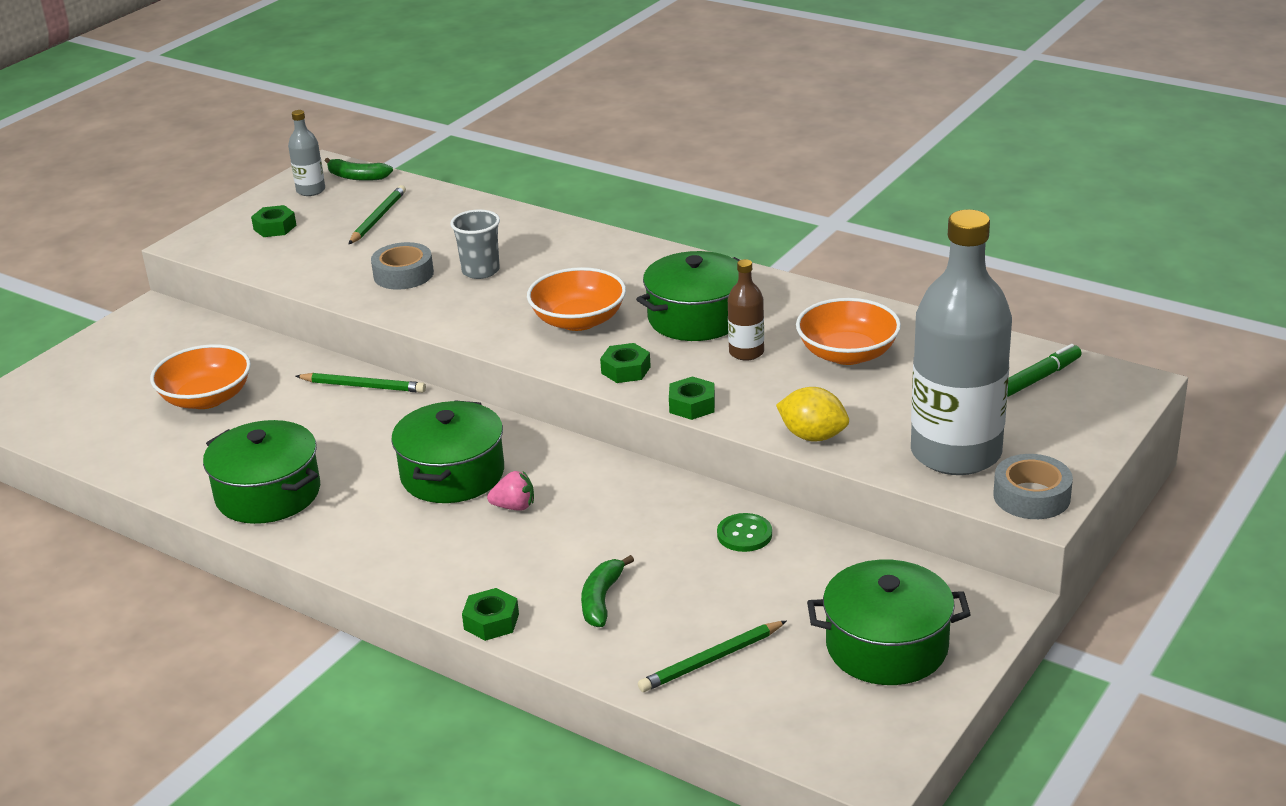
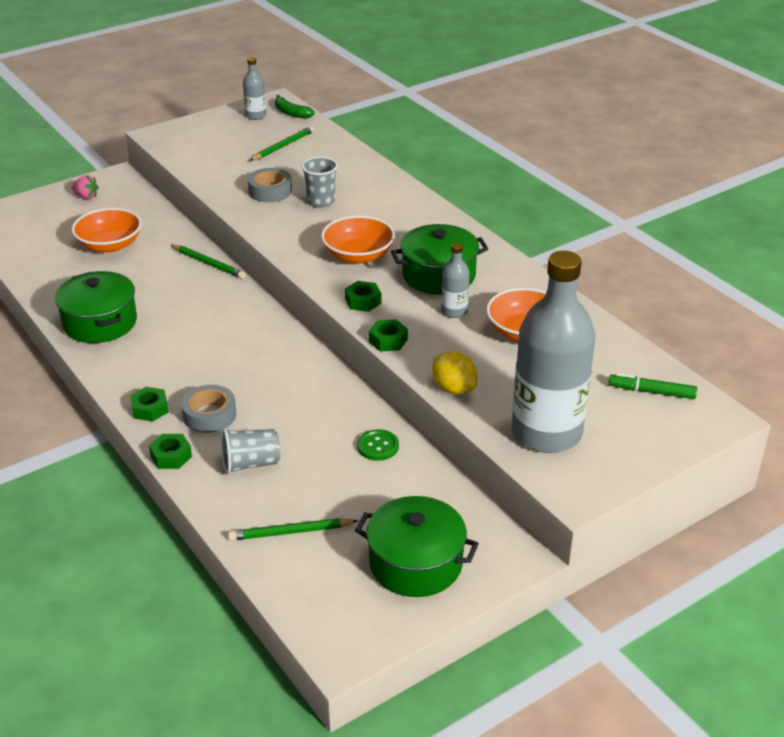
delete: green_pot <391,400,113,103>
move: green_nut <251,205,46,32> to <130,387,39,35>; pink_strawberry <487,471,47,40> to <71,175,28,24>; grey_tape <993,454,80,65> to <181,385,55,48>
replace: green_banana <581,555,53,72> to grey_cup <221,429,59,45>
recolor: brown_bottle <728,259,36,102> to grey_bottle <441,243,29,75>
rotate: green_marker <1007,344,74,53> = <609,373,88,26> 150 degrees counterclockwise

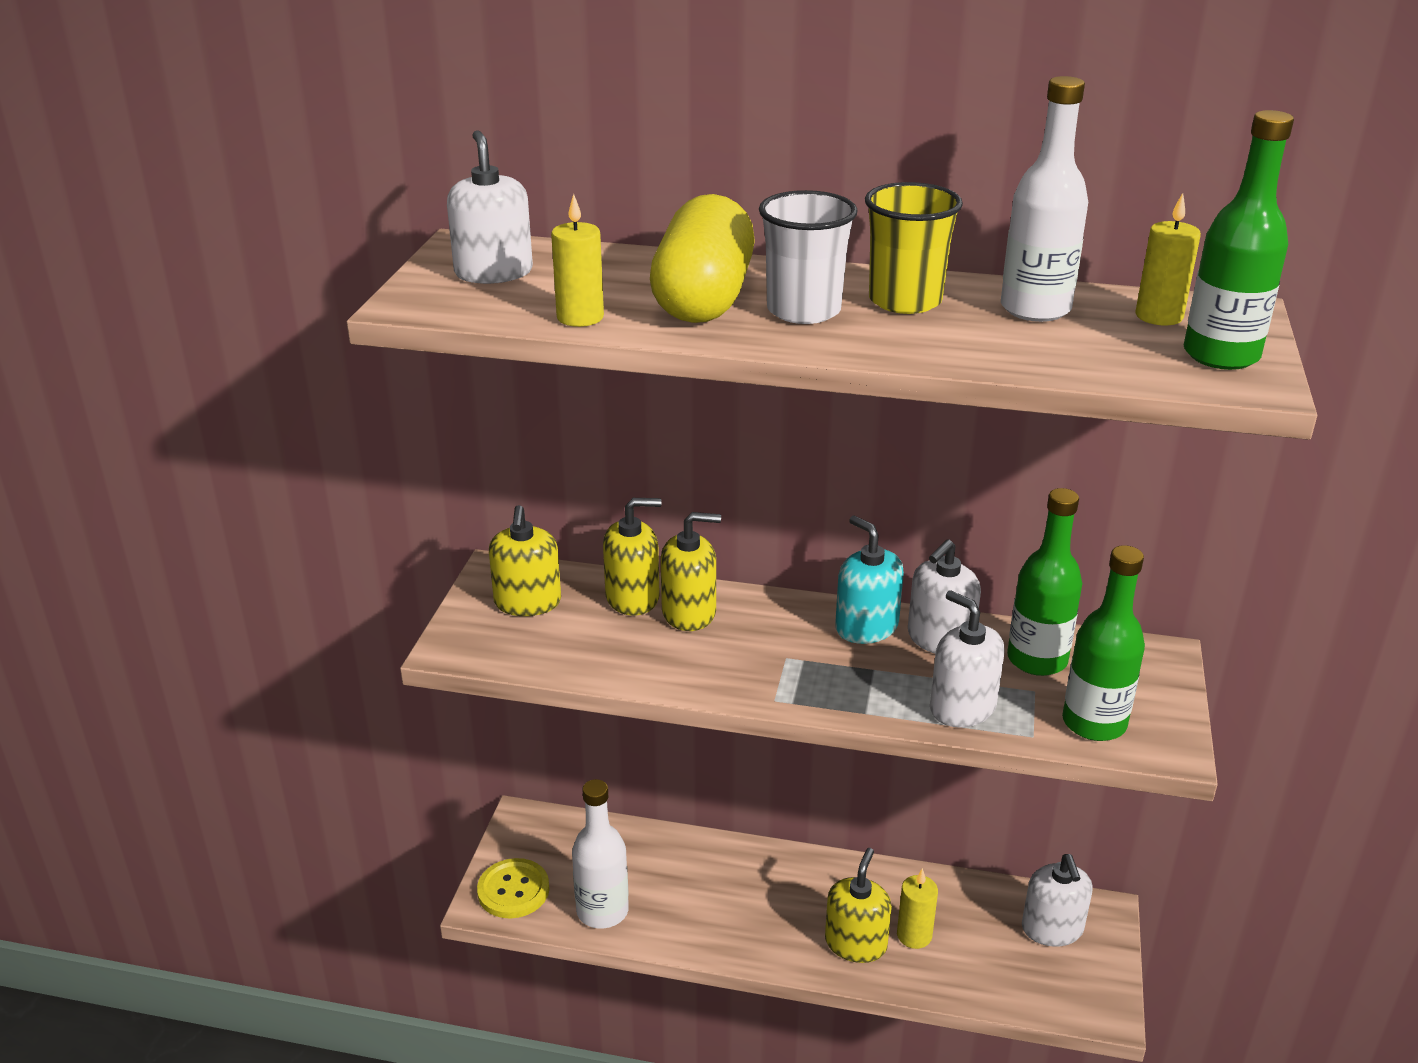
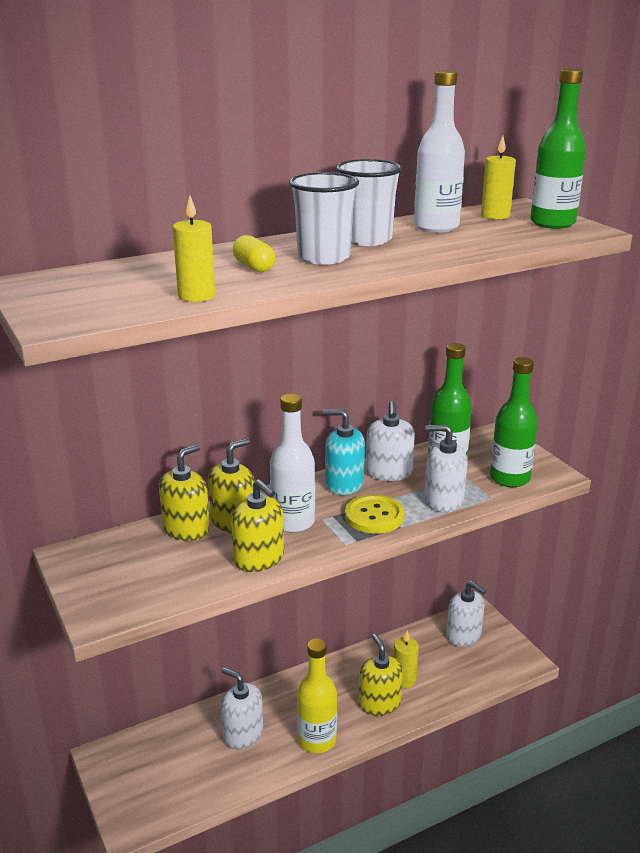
insert: yellow_bottle <297,638,40,115>
move: white_soap_dispenser <447,130,86,154> to <221,667,42,82>; yellow_button <477,858,72,60> to <345,494,60,40>; yellow_soap_dispenser <489,505,72,111> to <231,479,53,93>; white_bottle <572,779,57,150> to <270,393,45,140>
recolor: yellow_cup <865,182,98,132> to white_cup <336,159,66,87>
resize: yellow_capsule <650,194,105,129> = <233,235,42,37> x0.43

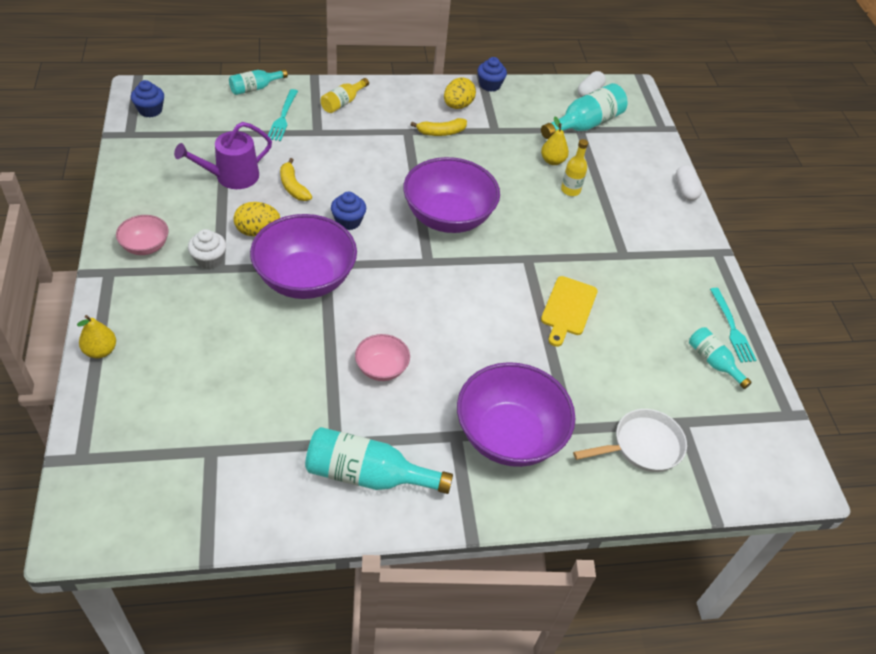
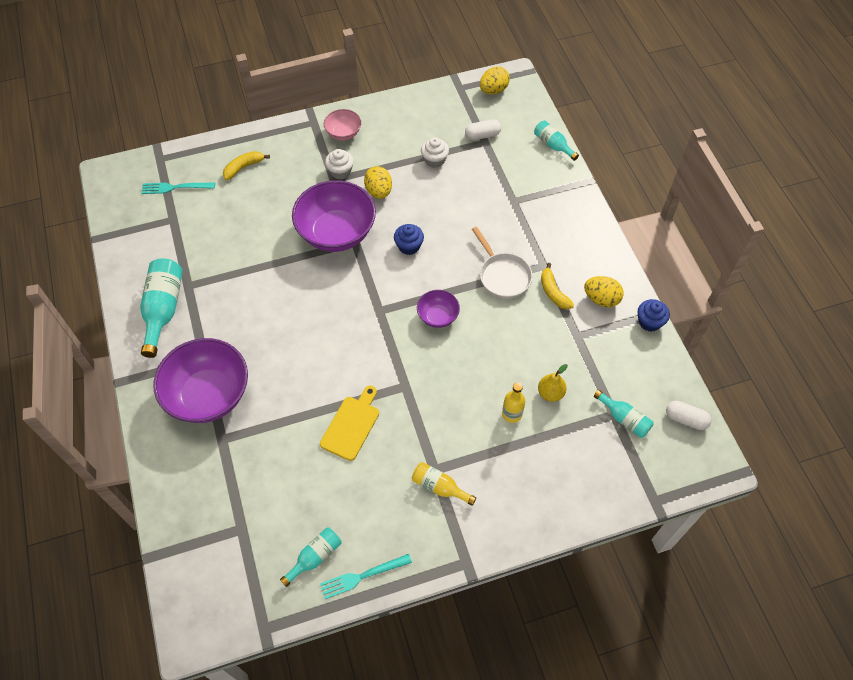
delete: yellow_pear <77,315,39,43>; pink_bowl <355,334,55,47>
move: turquoise_fork <268,89,30,52> to <141,183,74,11>; yellow_banana <280,158,32,43> to <223,151,47,29>; yellow_bottle <321,78,48,35> to <412,462,64,44>; white_pan <573,409,114,63> to <472,227,60,72>; white_capsule <675,165,27,36> to <465,119,36,21>
replace: blue_cupcake <131,80,33,37> to yellow_egg <480,66,30,29>; purple_watering_can <174,122,98,67> to white_cupcake <421,137,28,31>
rotate: yellow_cutting_board <541,276,57,71> = <320,385,59,76> 105 degrees clockwise
resize: purple_bowl <403,157,97,76> = <417,290,43,38> x0.49; turquoise_bottle <541,83,87,56> = <594,390,60,48> x0.58

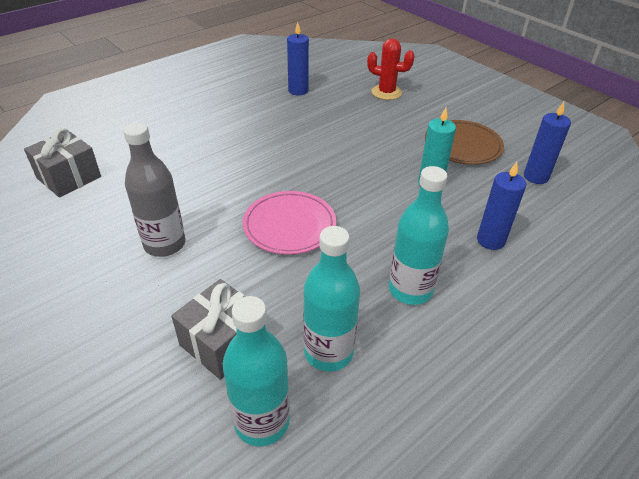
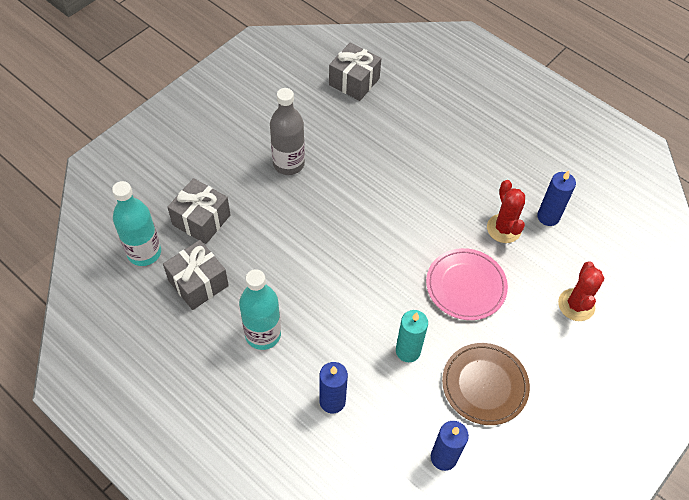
insert: red_cactus <487,180,38,63>
move: pink_plate <242,191,94,64> to <426,248,82,72>
replace: turquoise_bottle <303,226,57,145> to grey_gift <163,240,66,70>

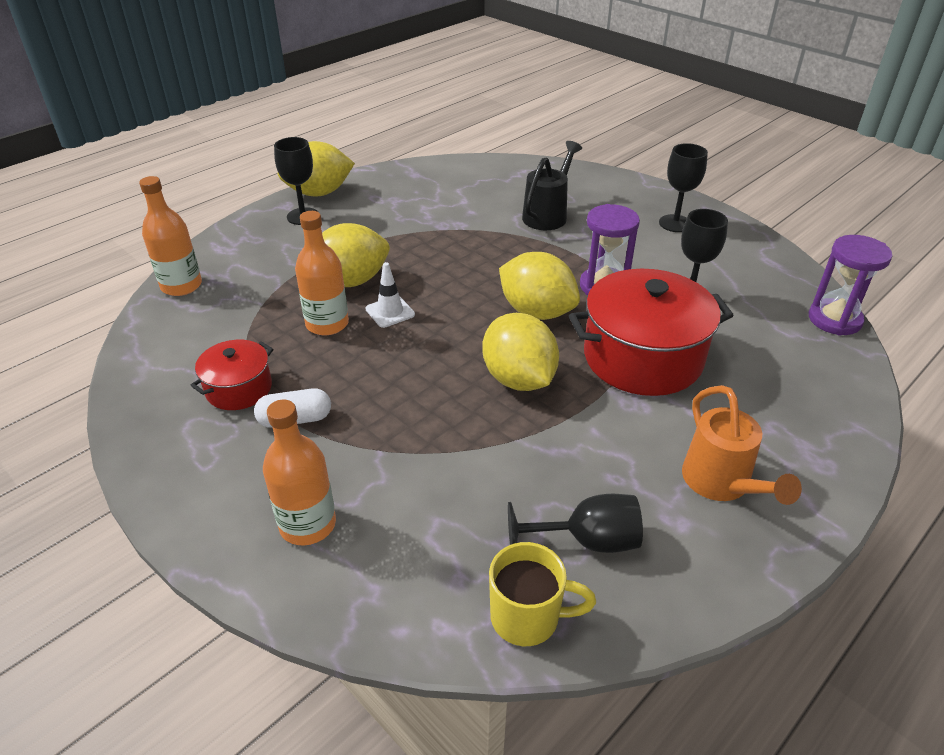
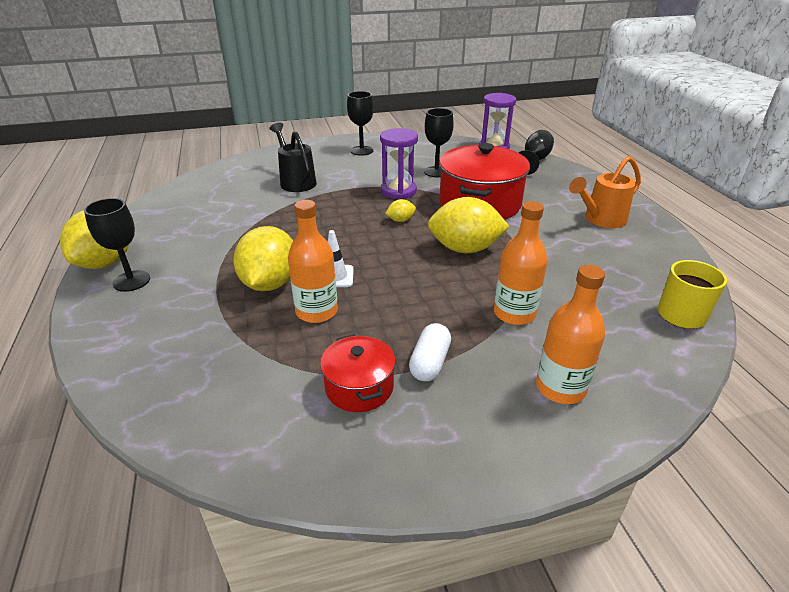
move: orange_bottle <139,176,63,120> to <494,201,54,124>; black_goblet <508,494,135,59> to <519,130,35,45>
rotate: orange_watering_can <682,385,120,120> = <569,156,72,72> 135 degrees clockwise
resize: yellow_lemon <499,252,81,68> = <385,199,31,23> x0.44

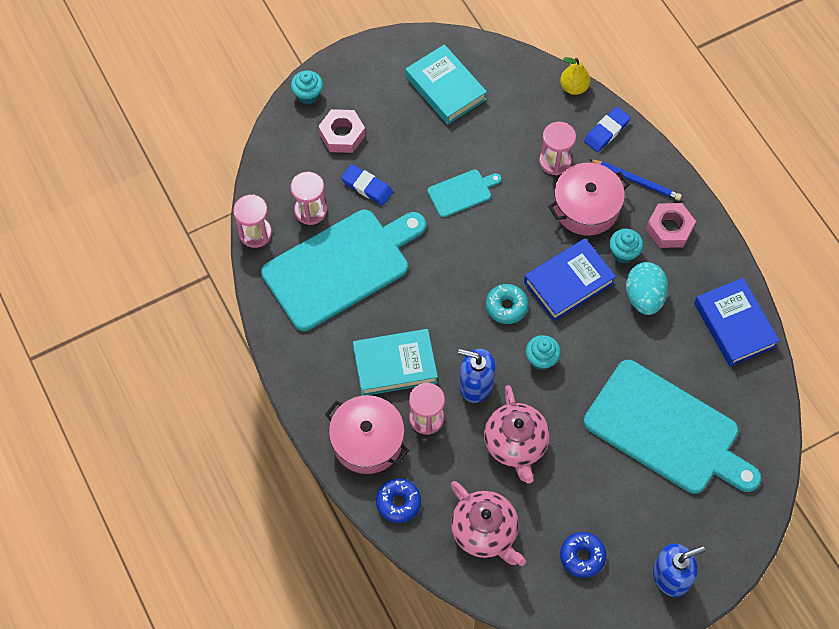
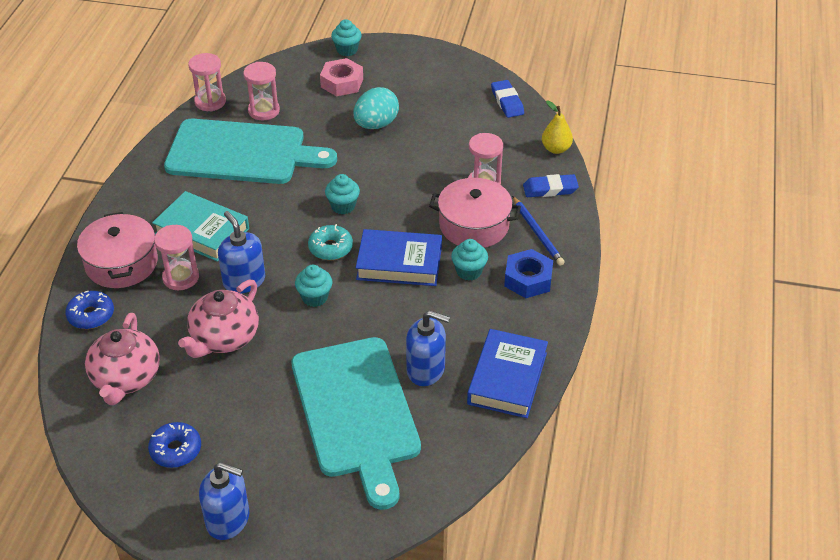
delete: turquoise_book <406,44,81,81>; turquoise_cutting_board <427,169,74,49>
insert: turquoise_cupcake <325,174,35,40>; blue_soap_dispenser <406,311,44,75>
move: blue_eraser <341,164,52,41> to <491,80,33,38>; turquoise_egg <626,262,42,53> to <353,87,46,42>
recolor: pink_nut <646,203,50,45> to blue_nut <504,249,49,49>

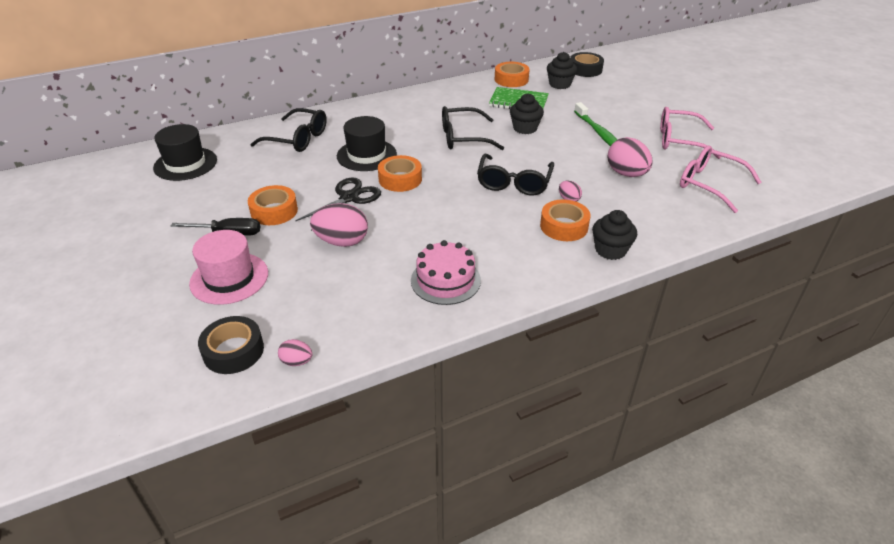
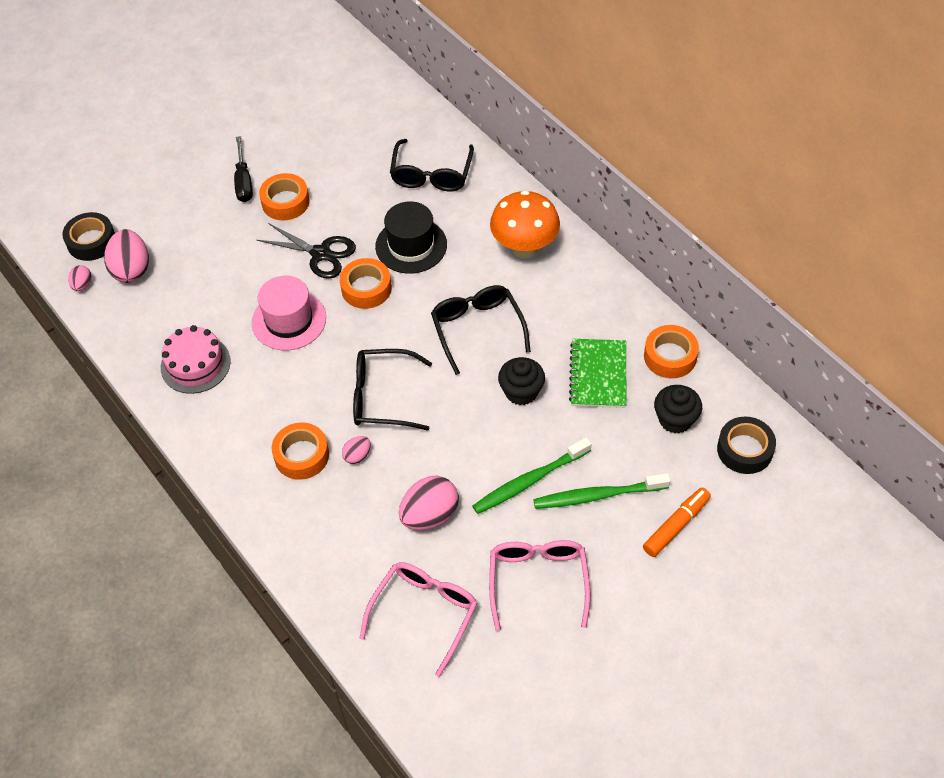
delete: black_hat <153,124,64,57>; black_cupcake <592,210,45,50>
insert: orange_mushroom <490,190,70,69>; green_toothbrush <533,473,138,36>; orange_marker <643,488,68,69>
move: pink_hat <189,230,79,75> to <252,276,74,74>; pink_egg <310,203,58,44> to <104,229,45,54>

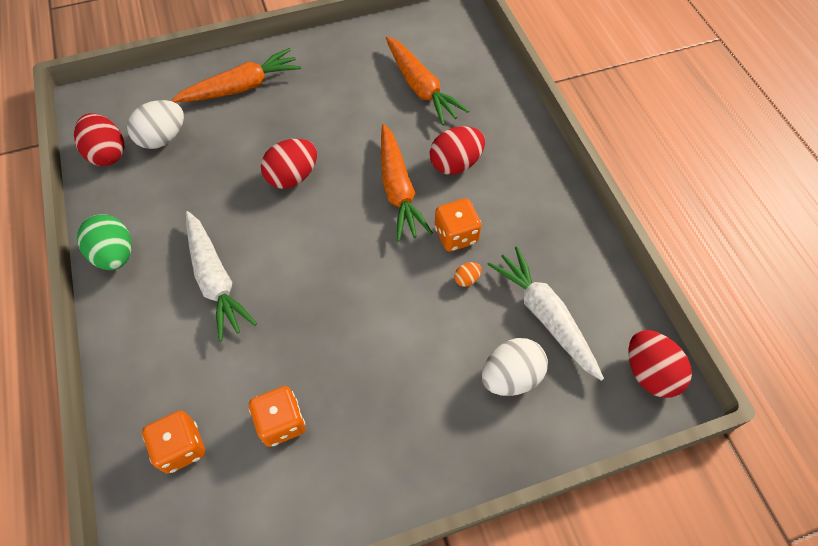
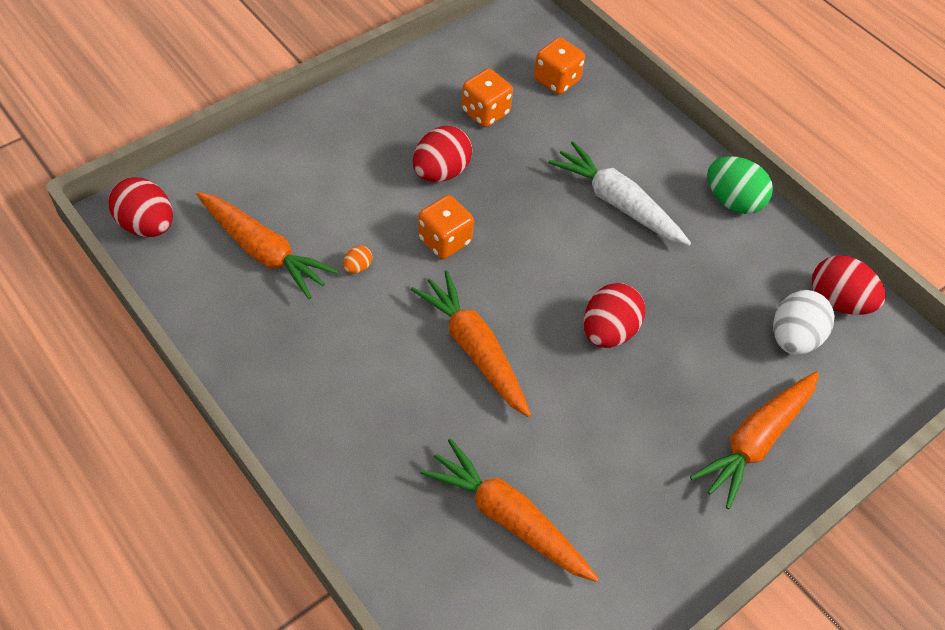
delete: white_egg <482,338,66,58>
move: red_egg <430,126,55,49> to <413,126,59,56>; orange_dice <434,198,47,54> to <418,195,56,64>
recolor: white_carrot <487,246,117,135> to orange_carrot <196,192,142,107>

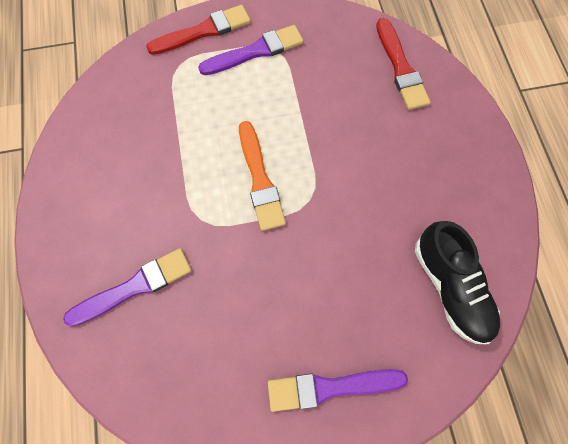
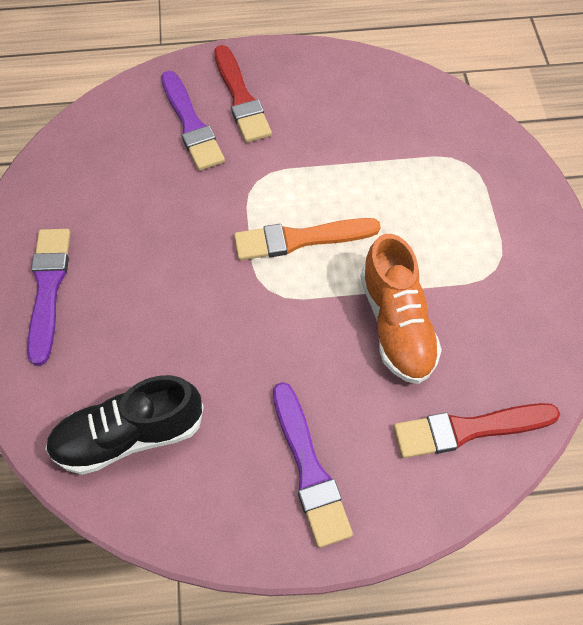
insert: orange_shoe <360,234,82,150>
move: red_brush <146,5,105,50> to <214,45,58,97>; purple_brush <198,25,106,50> to <273,382,80,166>

